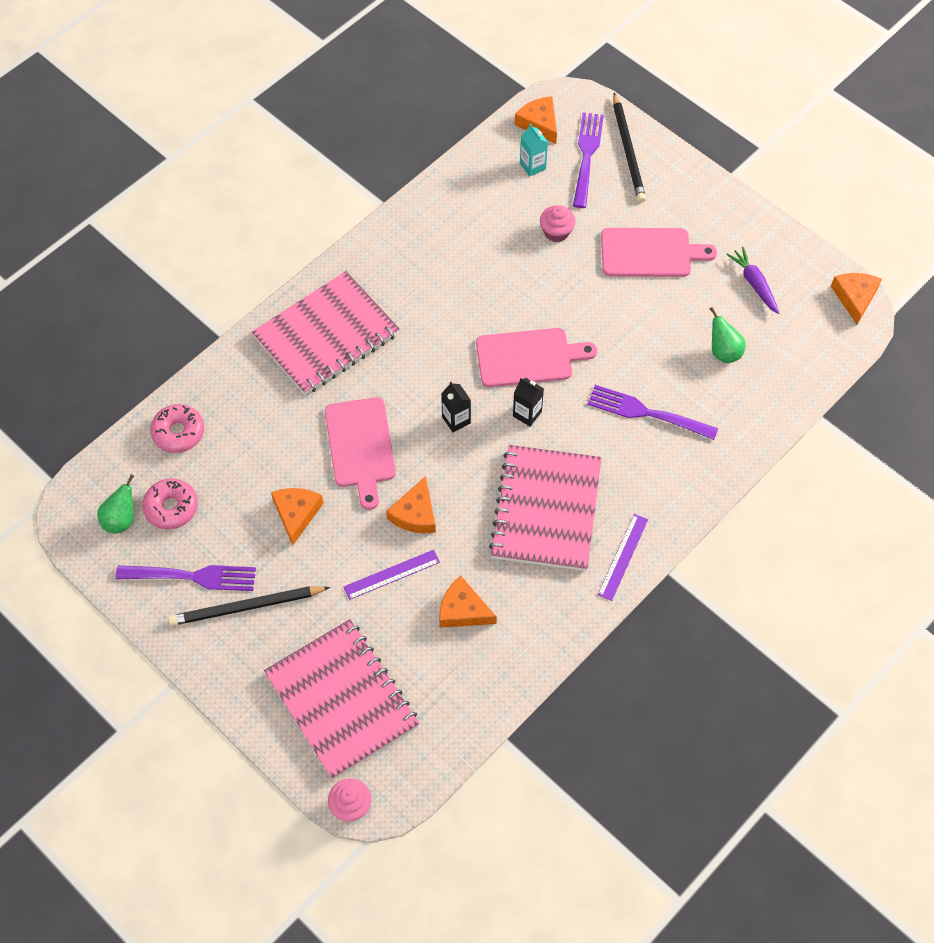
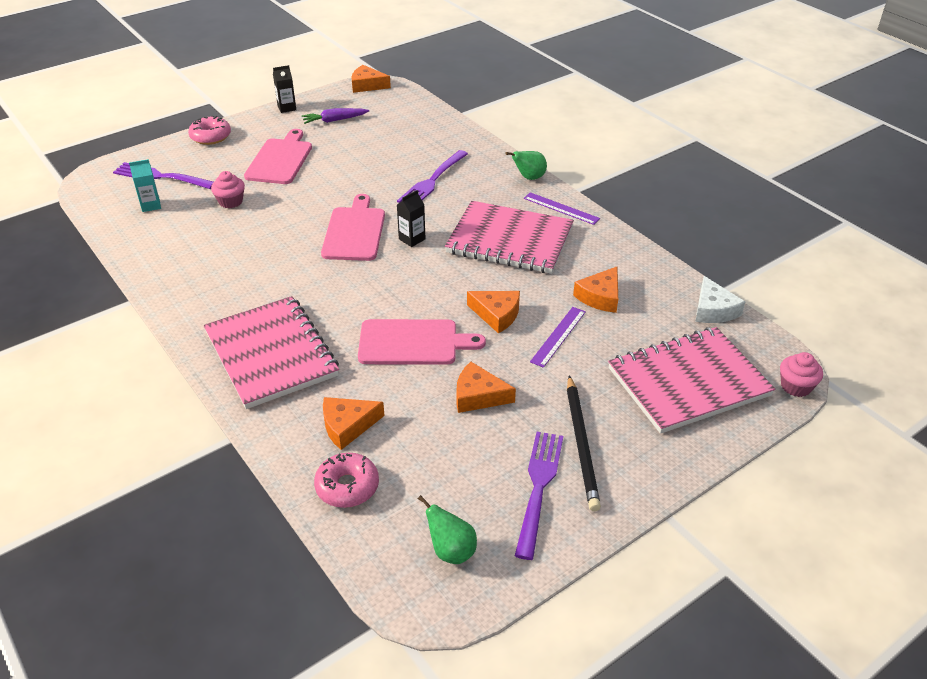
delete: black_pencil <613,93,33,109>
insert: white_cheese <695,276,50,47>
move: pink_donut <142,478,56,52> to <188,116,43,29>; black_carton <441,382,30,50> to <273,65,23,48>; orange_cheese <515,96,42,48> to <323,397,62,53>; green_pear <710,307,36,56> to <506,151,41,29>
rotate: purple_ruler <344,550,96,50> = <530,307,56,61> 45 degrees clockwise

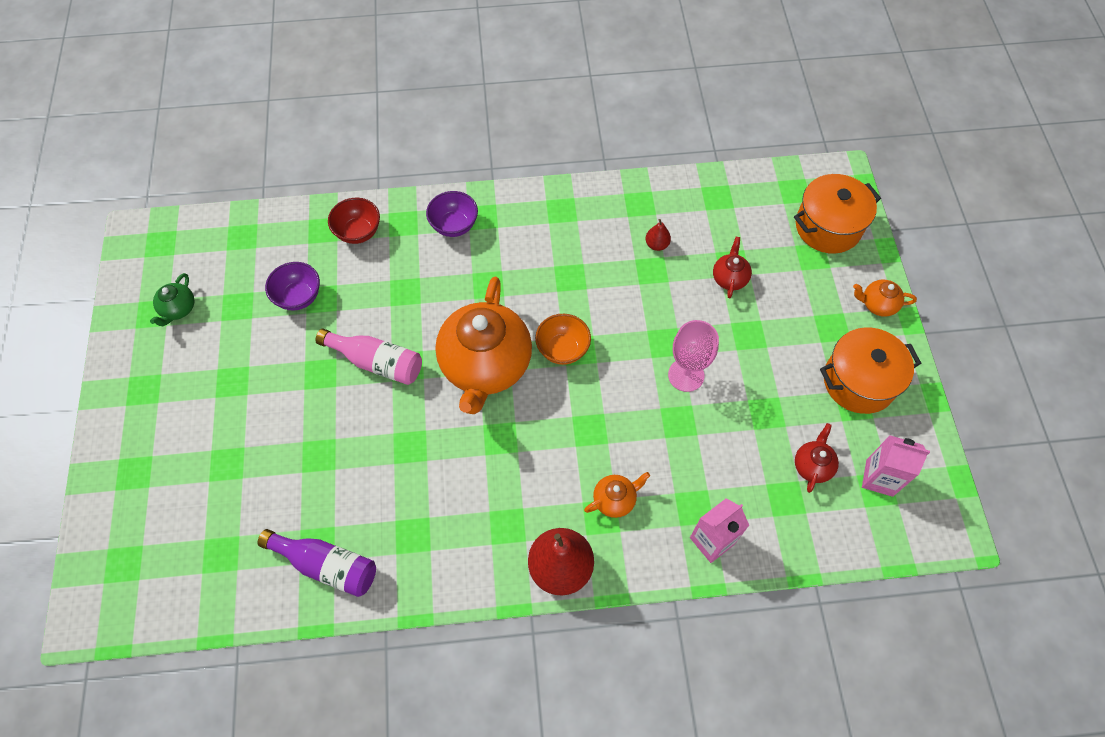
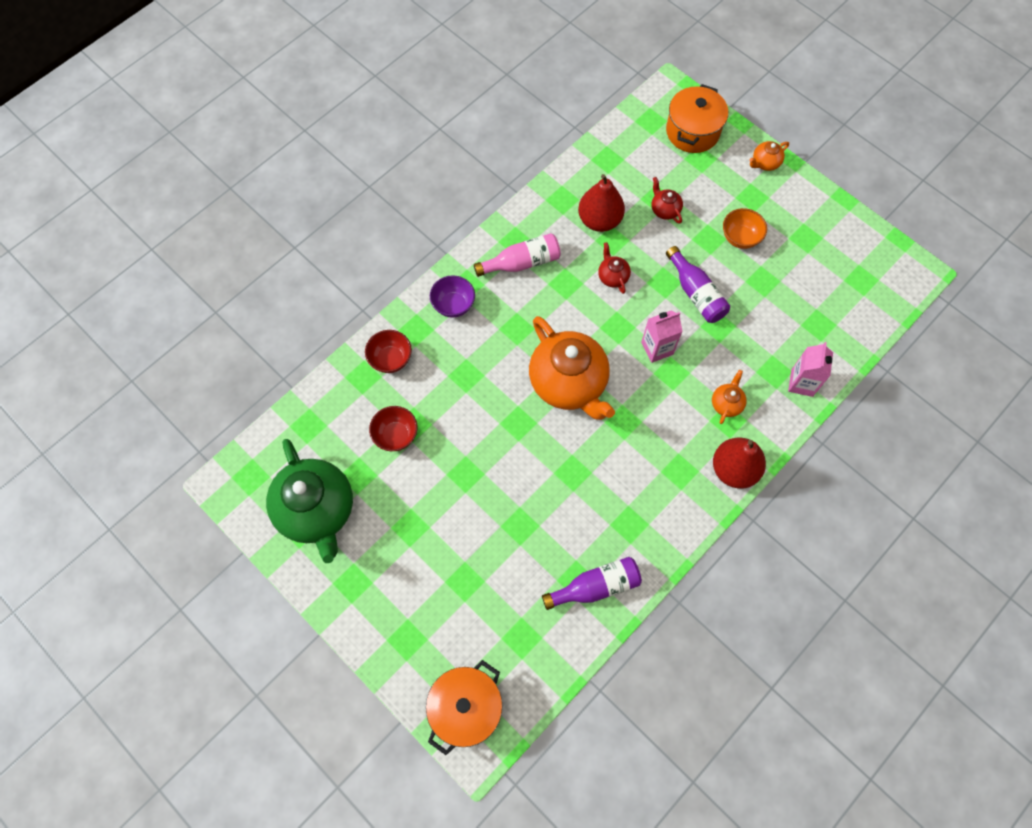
move: pink_bottle <315,329,107,56> to <474,233,87,44>; orange_bowl <535,314,56,51> to <723,208,44,41>; red_teapot <795,423,44,70> to <598,242,33,52>; orange_pot <820,328,101,86> to <426,660,77,95>; pink_carton <862,435,68,62> to <641,310,42,53>
replace: pink_goblet <668,320,51,72> to purple_bottle <666,246,64,77>
recolor: purple_bowl <265,262,55,49> to red_bowl <369,406,48,45>
resize: green_teapot <150,273,45,53> = <266,439,87,124> x2.35; red_pear <646,219,25,32> = <578,174,47,58> x2.16

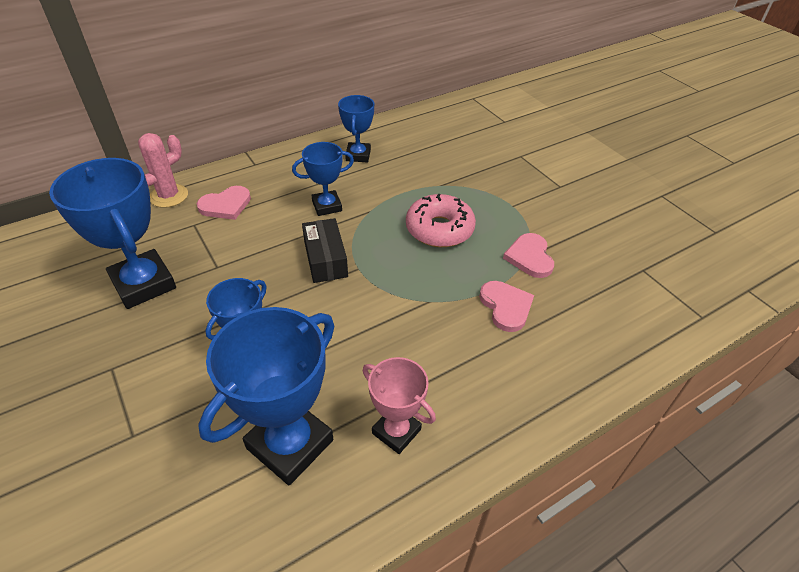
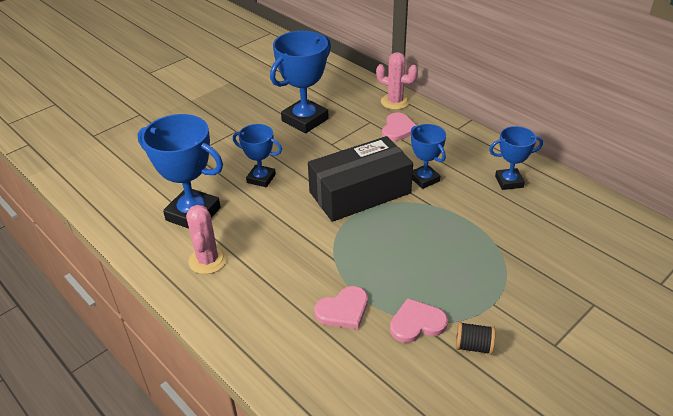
delete: pink_donut <406,194,70,53>
insert: black_spool <456,322,39,33>
replace: pink_trophy <363,357,73,97> to pink_cactus <186,205,41,69>
rotate: pink_heart <197,186,54,34> = <382,112,35,29> 120 degrees counterclockwise
resize: black_box <302,218,46,65> = <308,136,105,86> x1.81

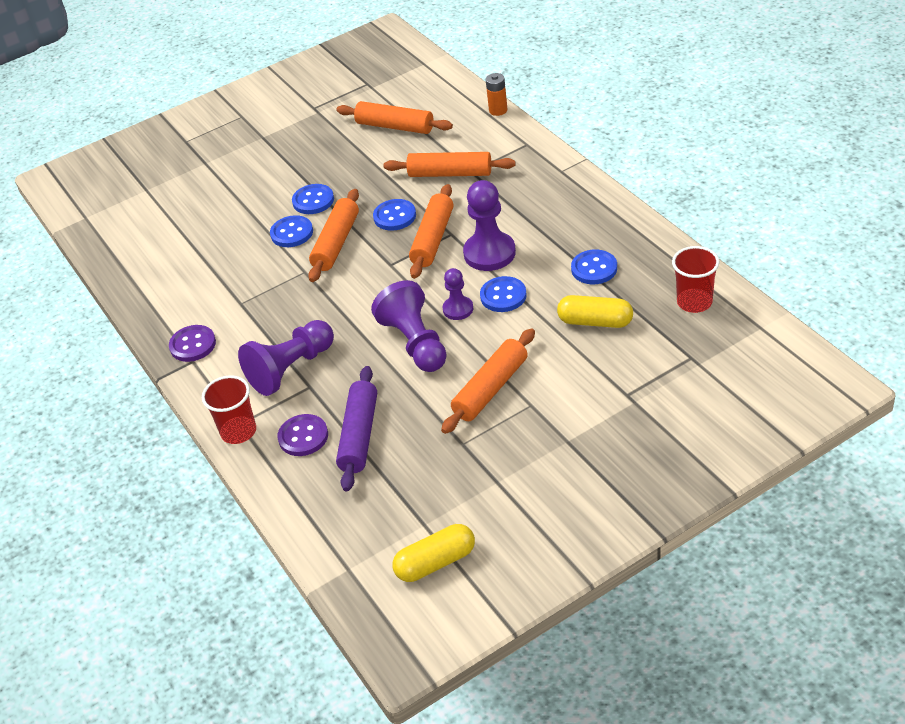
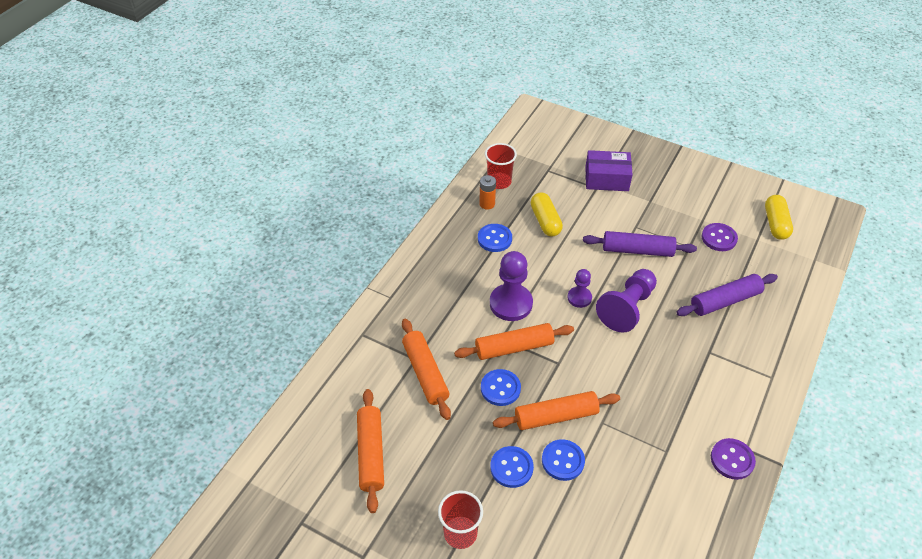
delete: purple_pawn <238,320,96,76>; blue_button <480,276,47,36>
insert: purple_box <585,150,48,41>
move: red_cup <202,375,54,69> to <438,490,45,59>; purple_button <277,414,51,42> to <702,223,36,28>; orange_battery <486,73,22,43> to <479,175,17,35>
recolor: orange_rolling_pin <441,328,94,106> to purple_rolling_pin <583,231,114,26>
rotate: yellow_capsule <392,524,83,58> = <765,195,28,45> 60 degrees clockwise

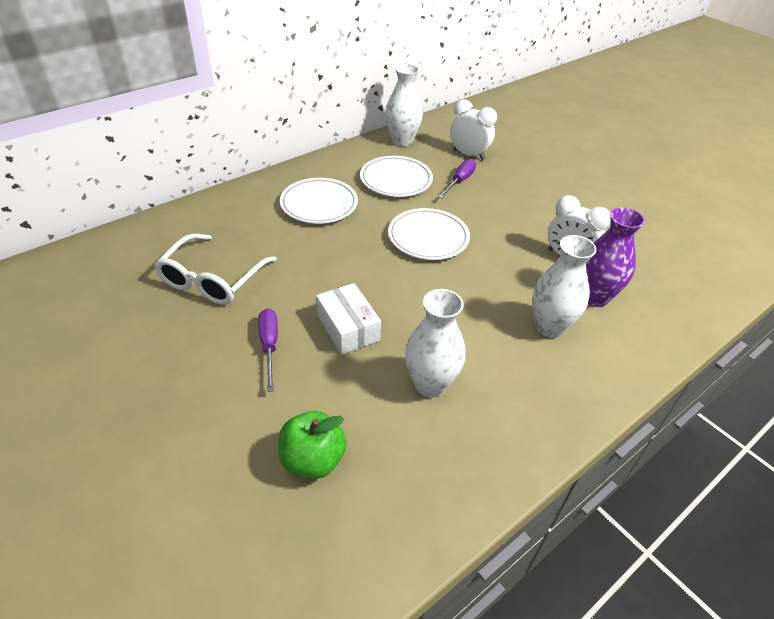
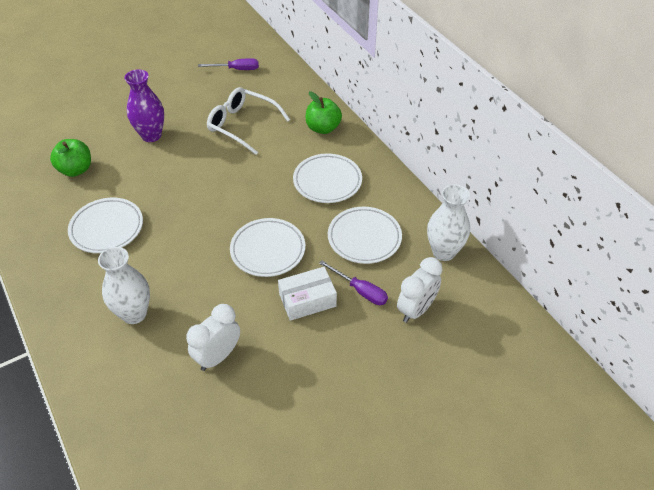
insert: green_apple <306,92,36,42>
move: purple_screwdriver <258,309,20,83> to <198,58,61,12>; white_box <316,283,65,72> to <278,267,59,54>; purple_vase <586,207,59,100> to <124,69,40,73>
replace: white_vase <405,289,60,109> to white_plate <68,198,75,55>

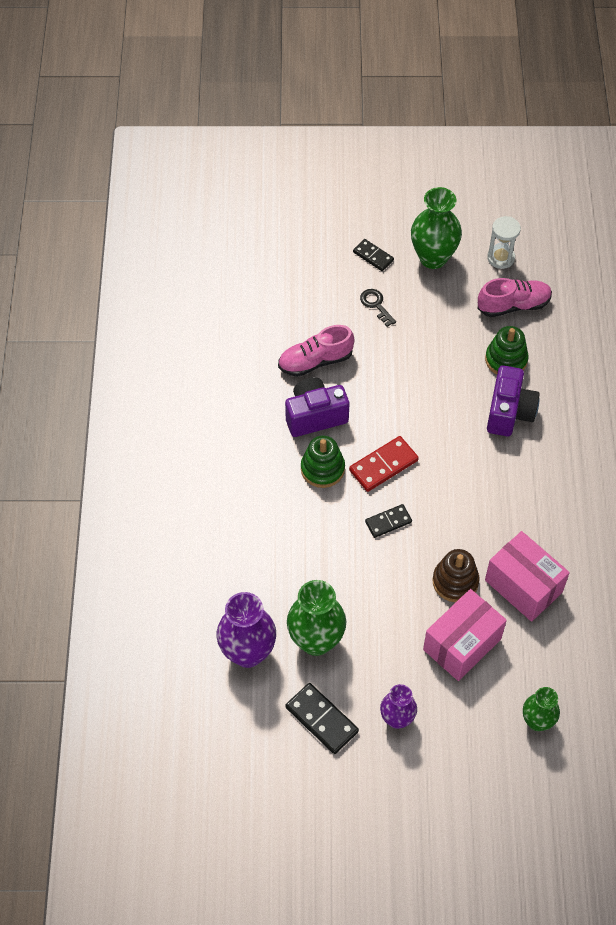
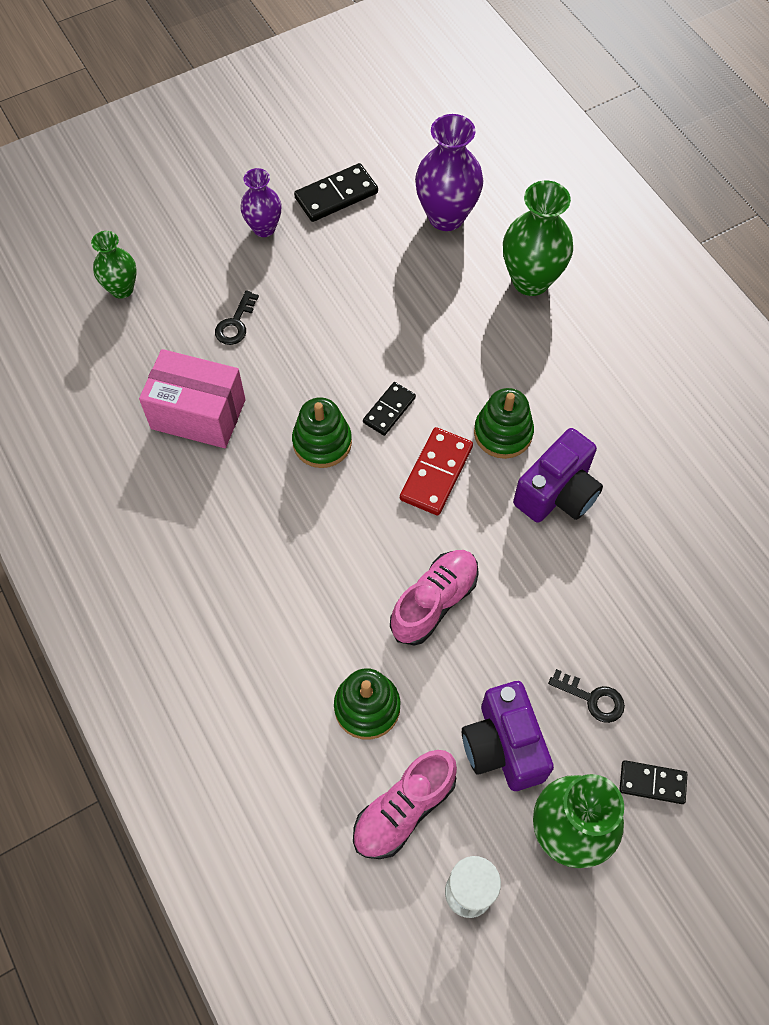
delete: brown_stacking_toy <432,549,47,53>
insert: green_stacking_toy <292,397,60,71>
move: pink_shoe <278,325,76,52> to <390,550,89,96>; green_vase <287,580,59,76> to <503,181,70,115>; purple_camera <487,365,53,71> to <462,681,92,110>
replace: pink_box <423,589,84,92> to black_key <215,290,44,55>
rotate: black_domino <285,683,74,71> = <294,163,84,59> 45 degrees counterclockwise

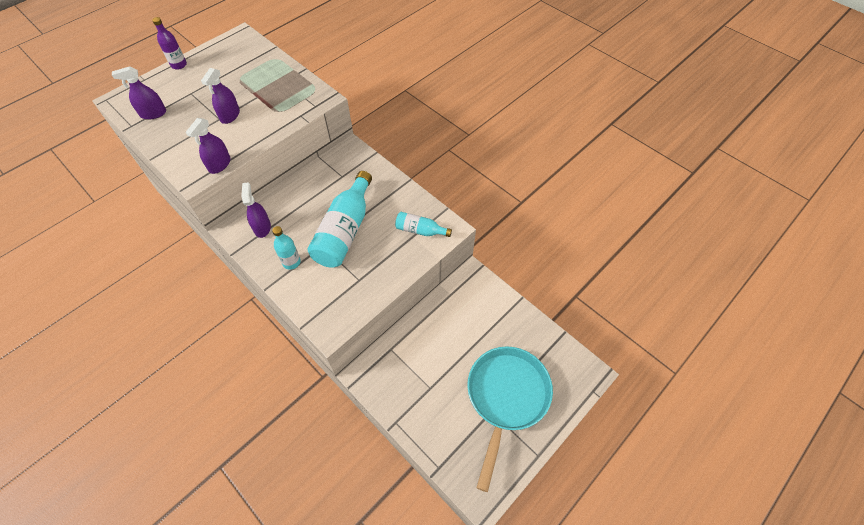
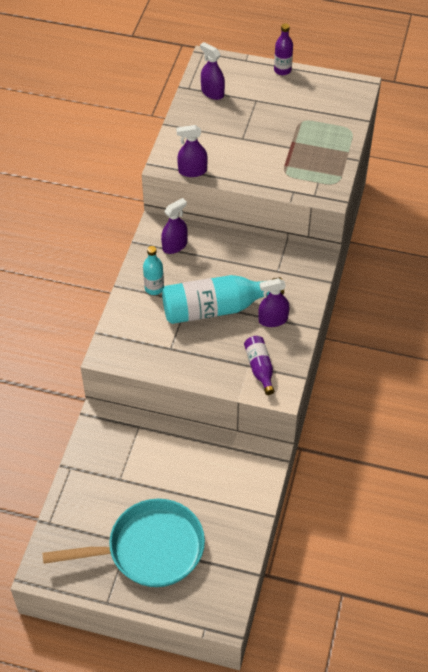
move: purple_spray_bottle <201,68,39,56> to <258,278,31,49>
recolor: turquoise_bottle <395,212,57,25> to purple_bottle <244,336,30,59>

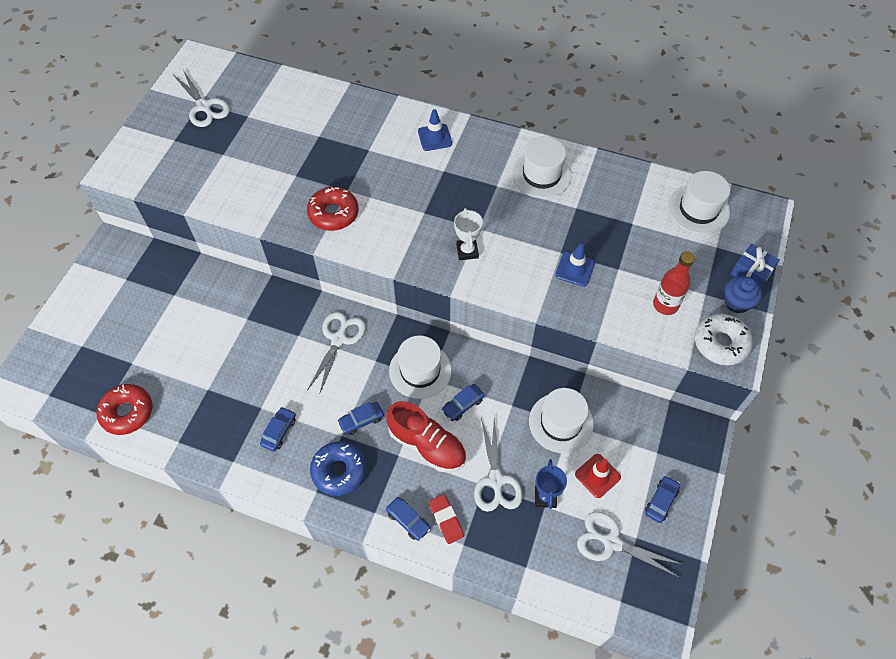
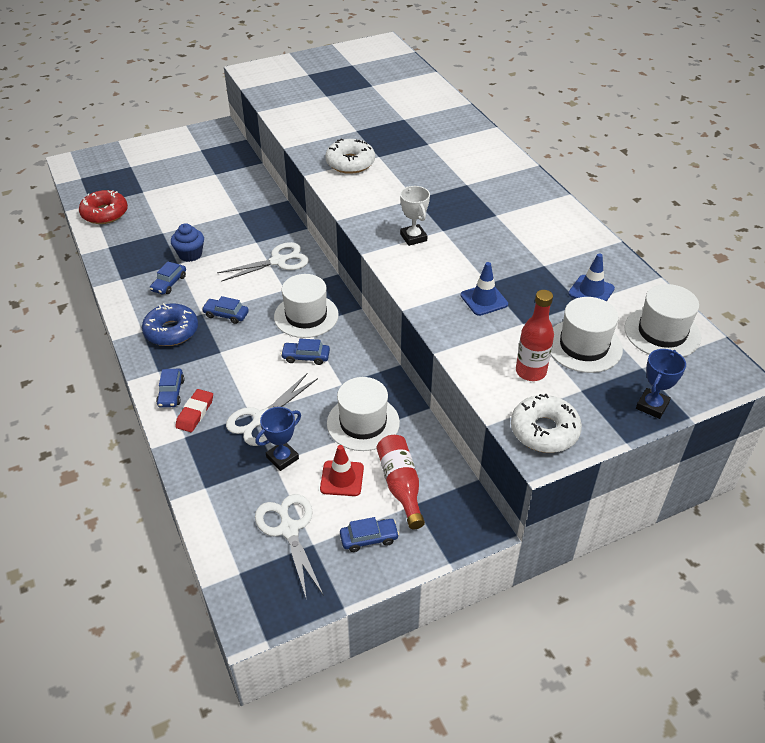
delete: white_scissors <173,70,57,57>; red_shoe <386,401,80,71>
insert: red_bottle <377,435,48,94>
move: blue_traffic_cone <418,109,34,42> to <568,254,47,48>; white_hat <512,137,60,61> to <551,297,72,76>; blue_cupcake <724,276,38,37> to <171,223,33,39>
replace: blue_gift <731,244,49,43> to blue_trophy <636,349,50,70>
recolor: red_donut <307,187,52,44> to white_donut <325,139,50,35>
rotate: blue_car <260,407,36,45> = <150,262,36,33> 135 degrees clockwise; white_trophy <454,208,29,52> = <400,186,30,60> 60 degrees counterclockwise

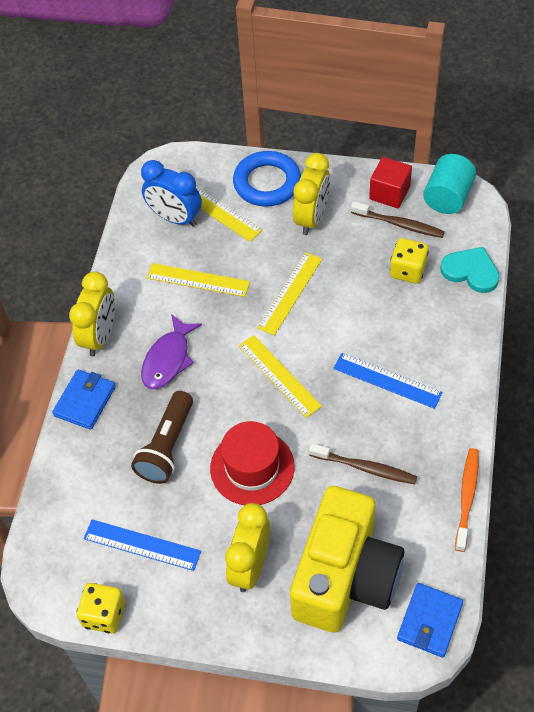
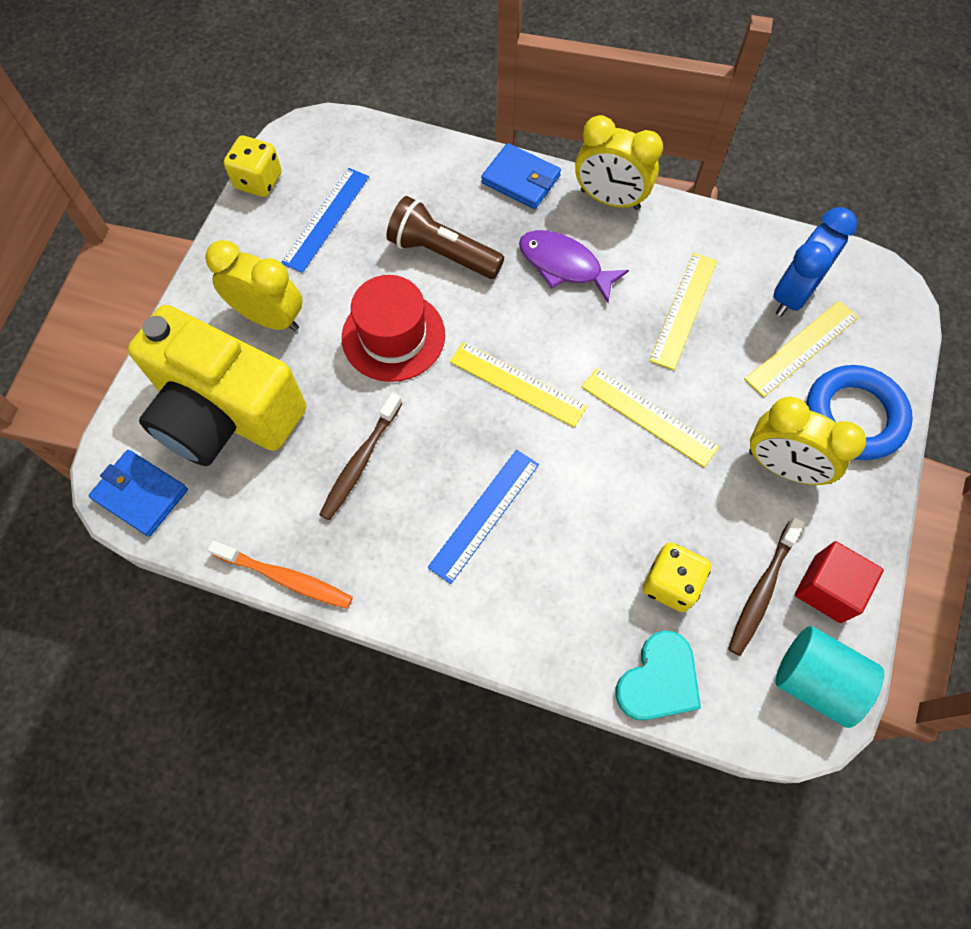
rotate: yellow_ruler <238,335,84,83> = <450,342,137,85> 60 degrees clockwise

